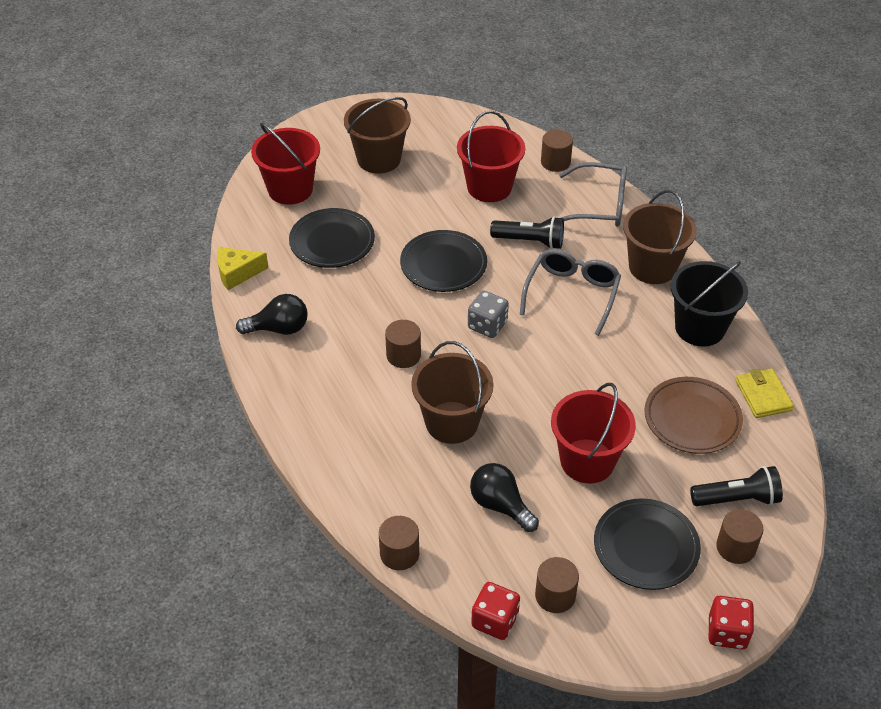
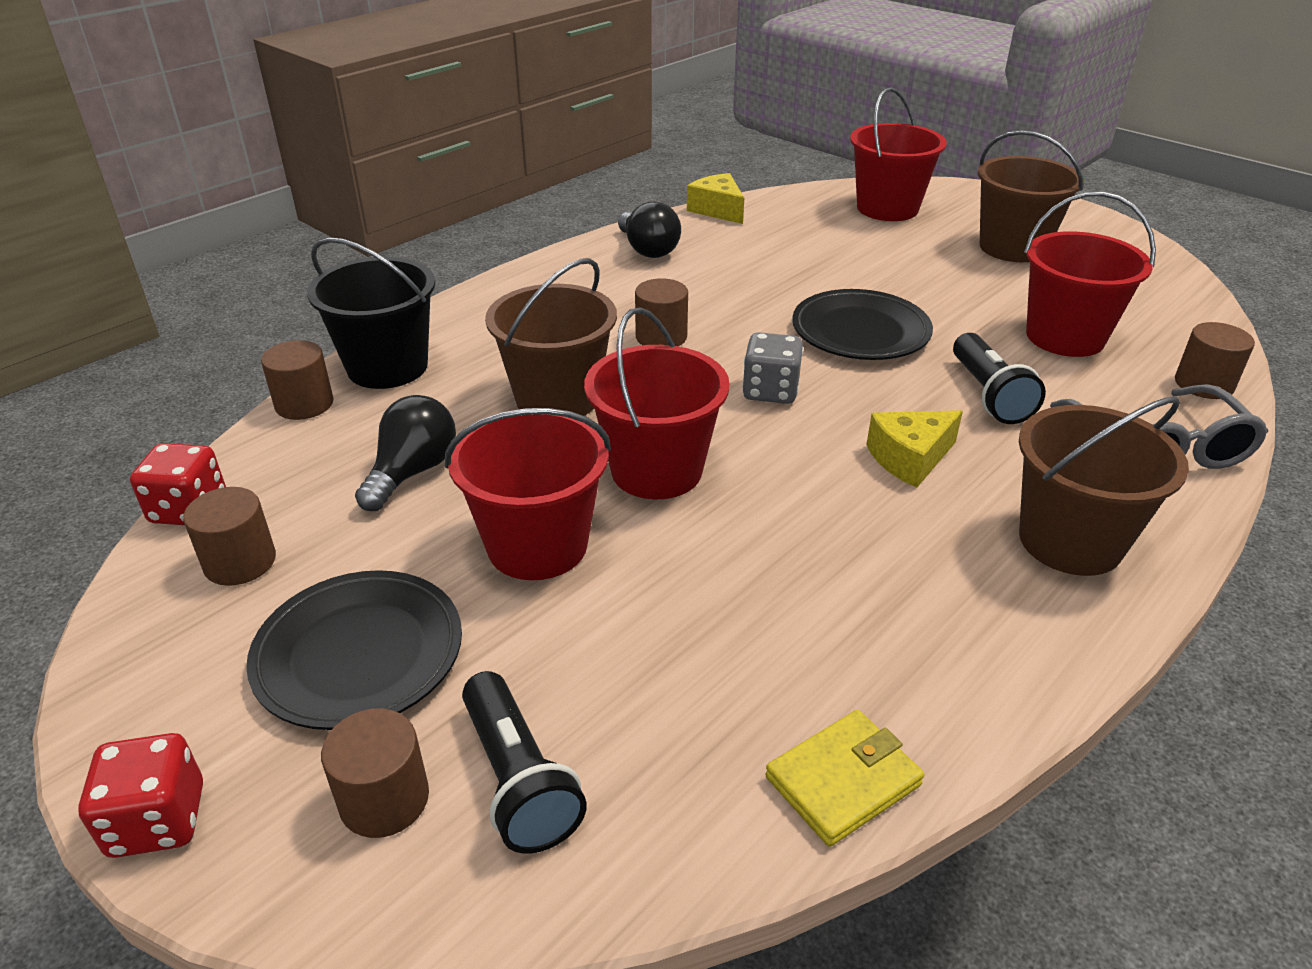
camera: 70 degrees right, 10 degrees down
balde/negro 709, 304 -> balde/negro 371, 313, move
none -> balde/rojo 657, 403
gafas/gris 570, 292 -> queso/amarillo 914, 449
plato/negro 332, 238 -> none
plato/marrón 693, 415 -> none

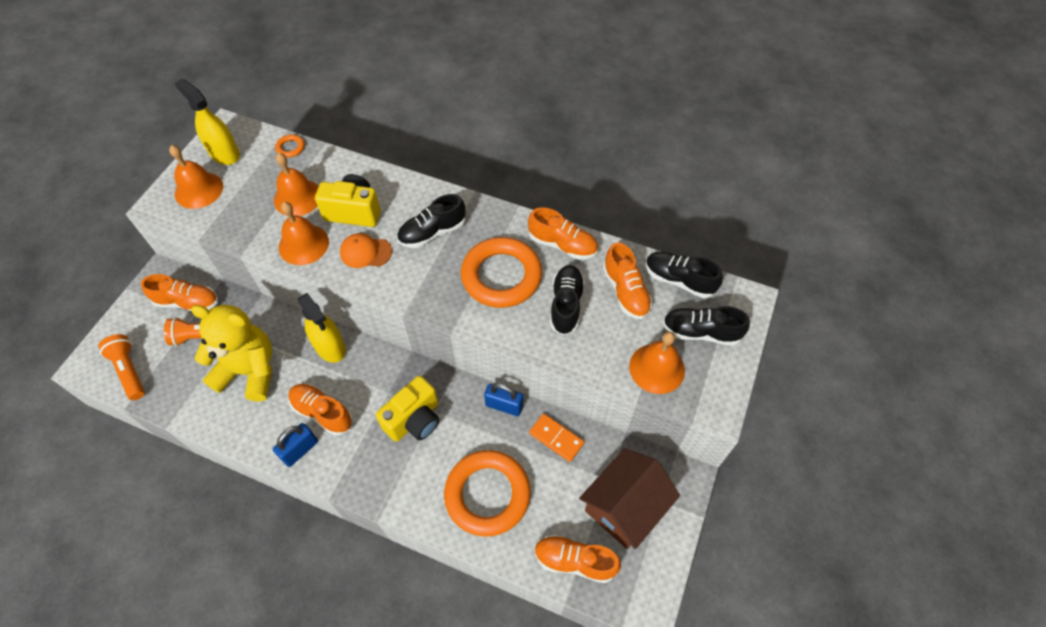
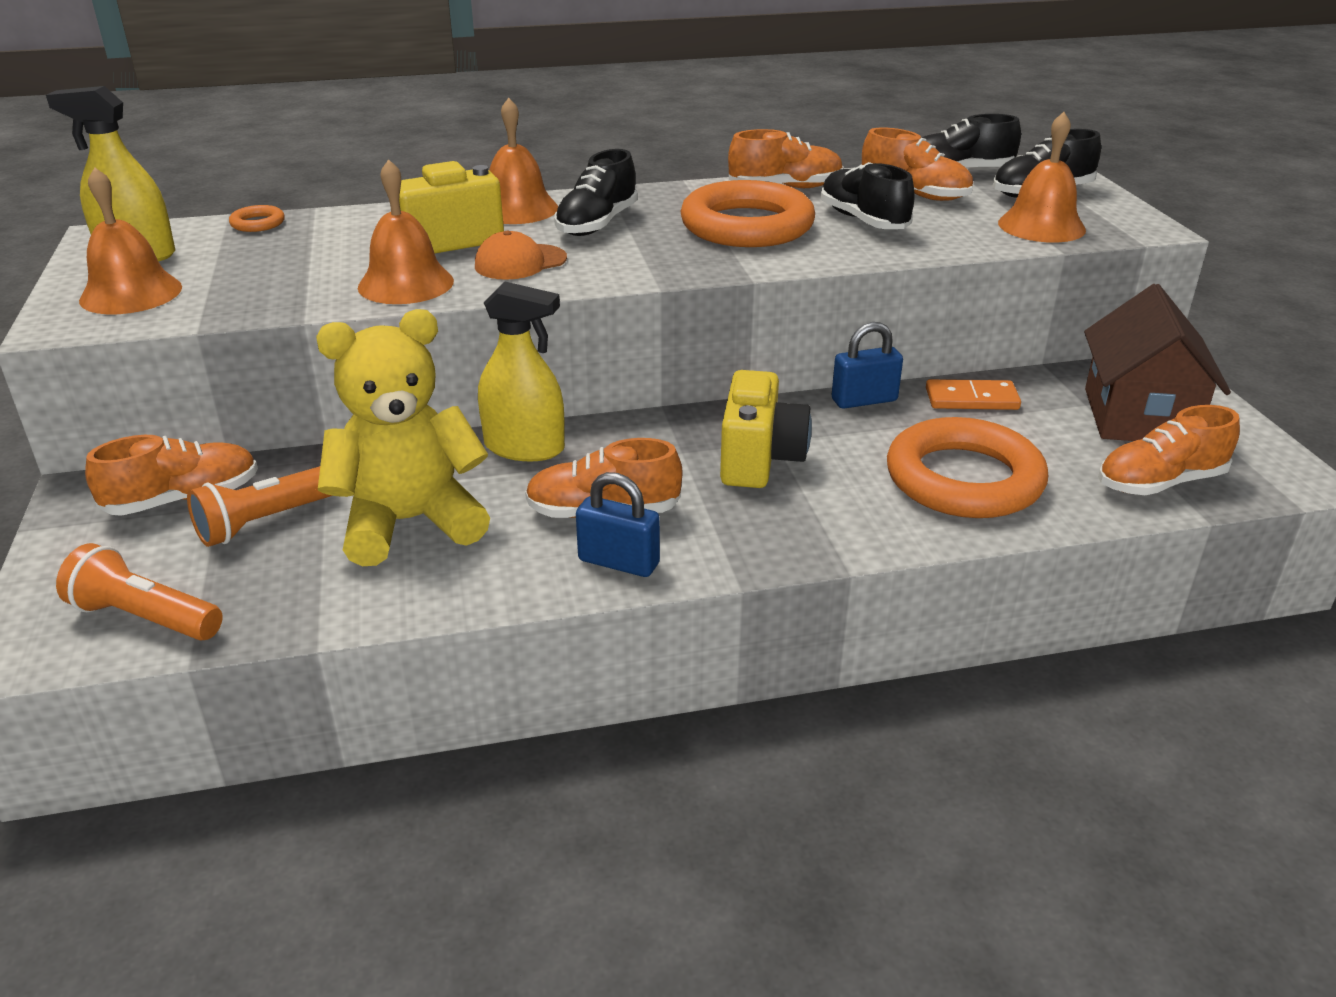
camera: 35 degrees left, 25 degrees down
campana/naranja 296, 184 -> campana/naranja 523, 161, move
candado/azul 295, 445 -> candado/azul 618, 524, 75 degrees counterclockwise

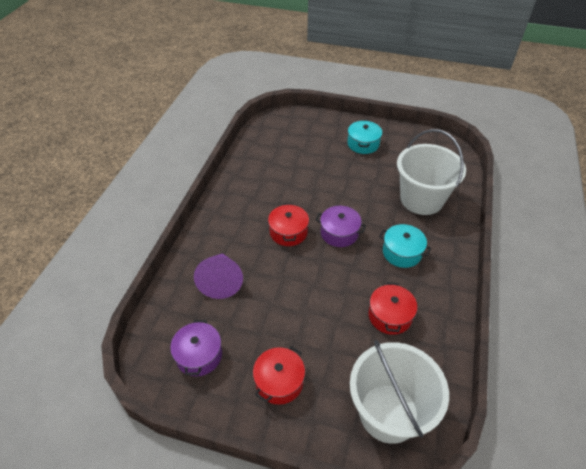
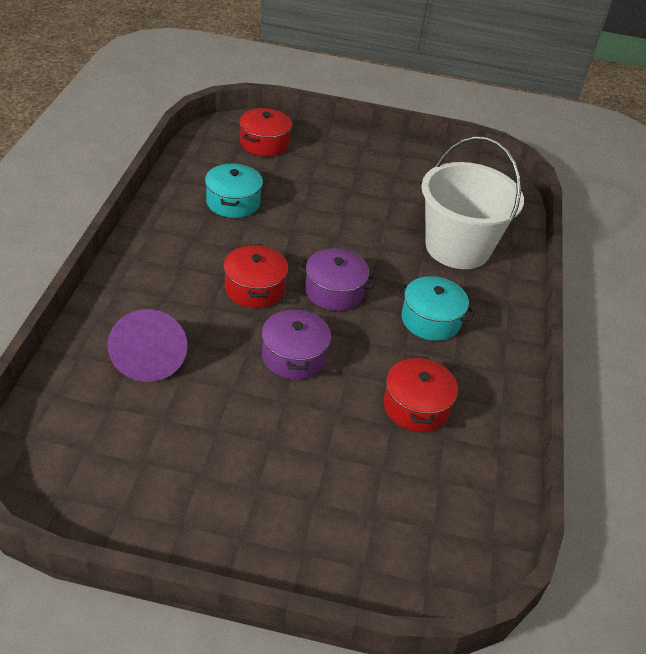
camera: 10 degrees left, 5 degrees down
olla/turquesa 364, 137 -> olla/turquesa 234, 190, move
olla/rojo 279, 375 -> olla/rojo 265, 132, move
olla/morado 196, 348 -> olla/morado 296, 344, move
balde/blanco 399, 392 -> none

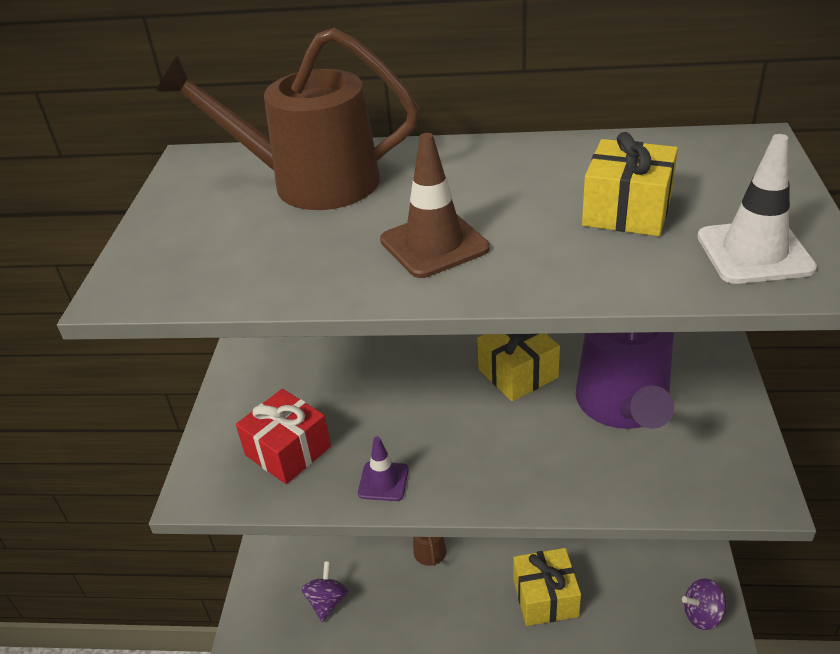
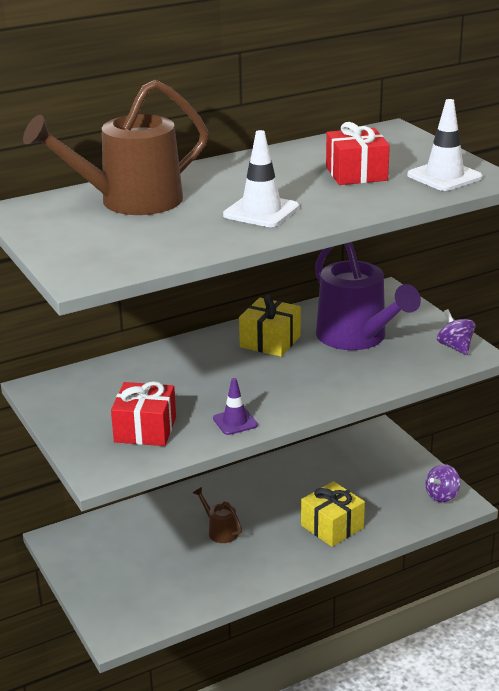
camera: 35 degrees left, 10 degrees down
cono de tráfico/marrón 435, 205 -> cono de tráfico/blanco 261, 178
regalo/amarillo 630, 184 -> regalo/rojo 358, 153
peonza/morado 325, 591 -> peonza/morado 456, 332, move

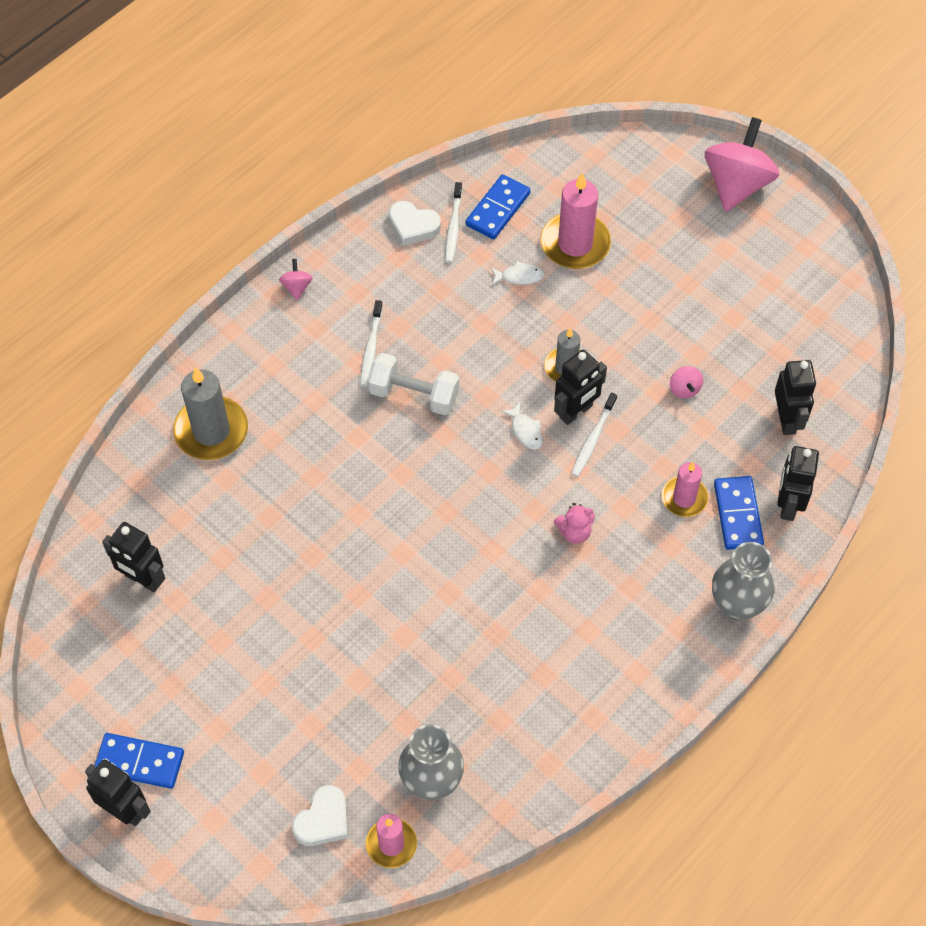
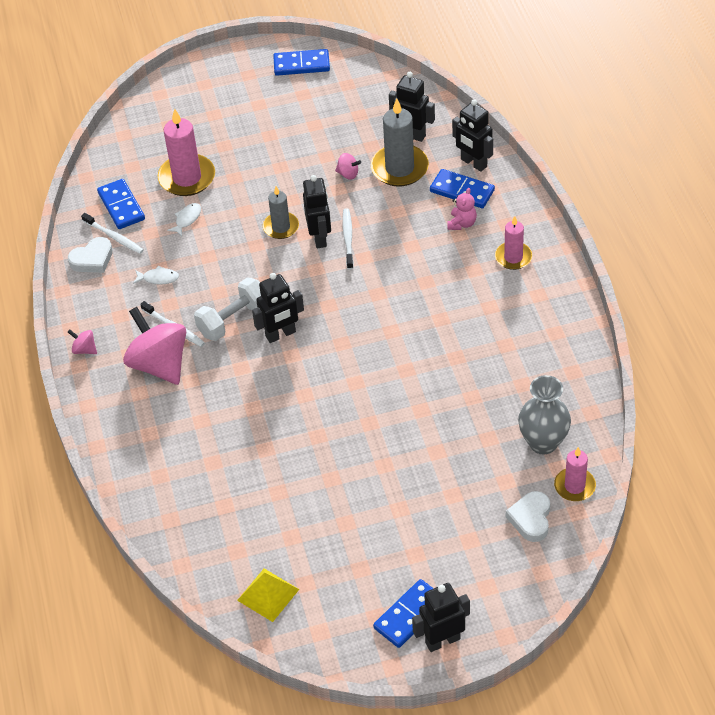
camera: 55 degrees left, 10 degrees down
peonza/rosa 742, 164 -> peonza/rosa 154, 346, move
pez/blanco 522, 426 -> pez/blanco 156, 275, move
none -> pirámide/amarillo 268, 595
robot/negro 133, 557 -> robot/negro 278, 308, move
none -> ficha de dominó/azul 301, 62
cepillo de dientes/blanco 594, 435 -> cepillo de dientes/blanco 348, 239, 150 degrees counterclockwise
vela/gris 210, 413 -> vela/gris 400, 143, move
osito/rosa 574, 523 -> osito/rosa 462, 209, move
vela/rosa 685, 489 -> vela/rosa 513, 243, move
corazón/blanco 320, 815 -> corazón/blanco 528, 516, 150 degrees counterclockwise
florero/gris 743, 581 -> none

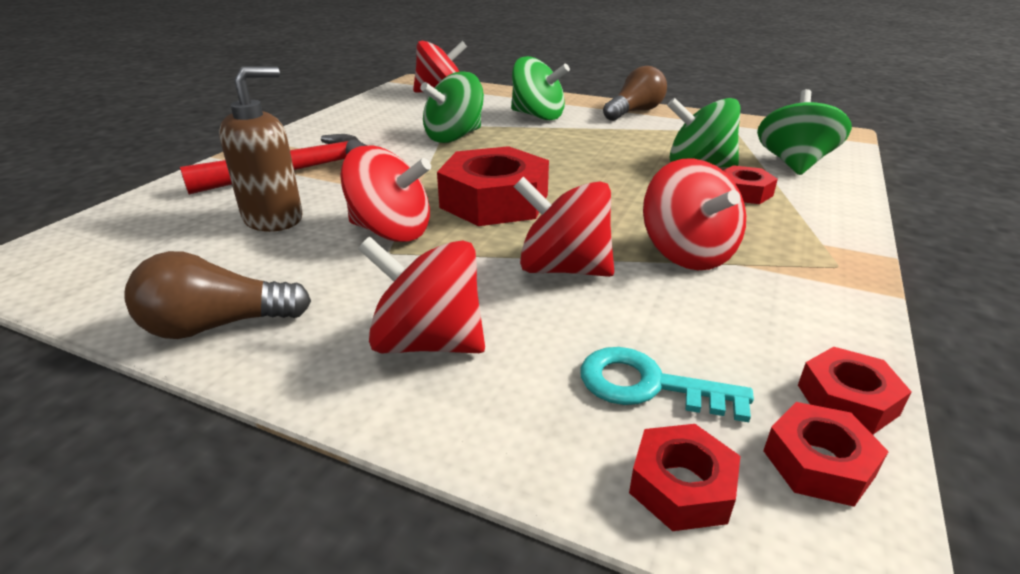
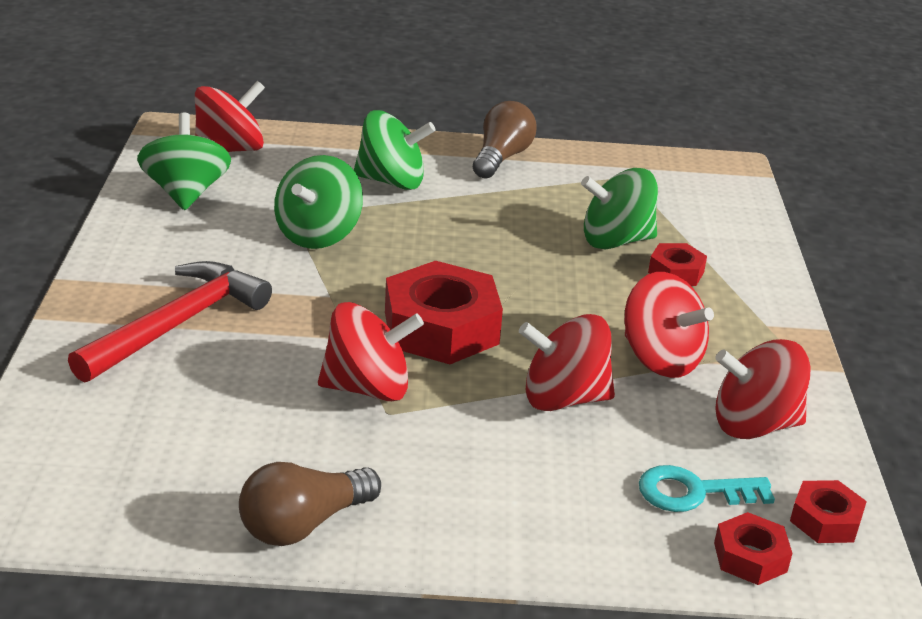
camera: 25 degrees left, 0 degrees up
peonza/verde 804, 132 -> peonza/verde 184, 161, move
peonza/rojo 421, 295 -> peonza/rojo 763, 389, move
dispensador de jabón/marrón 261, 149 -> none
tuerca/rojo 855, 391 -> none

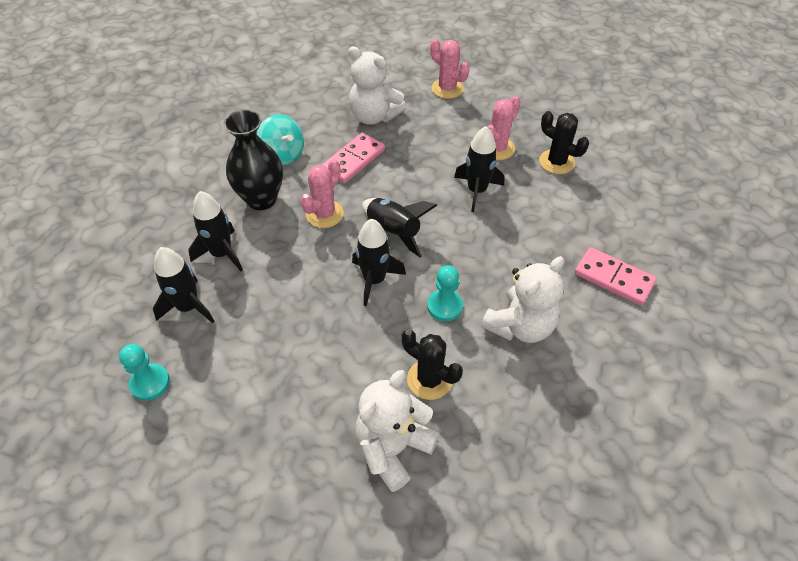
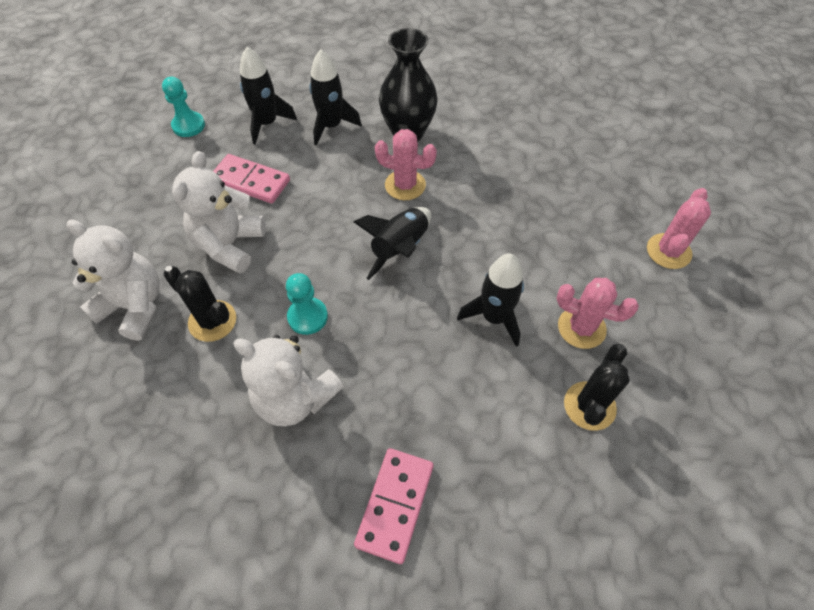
camera: 75 degrees right, 5 degrees up
cactus/negro 432, 364 -> cactus/negro 199, 304, 75 degrees counterclockwise
osito/blanco 377, 85 -> osito/blanco 219, 212, move
ficha de dominó/rosa 353, 157 -> ficha de dominó/rosa 252, 178, move
peonza/turquesa 280, 139 -> none
cohete/negro 379, 262 -> none

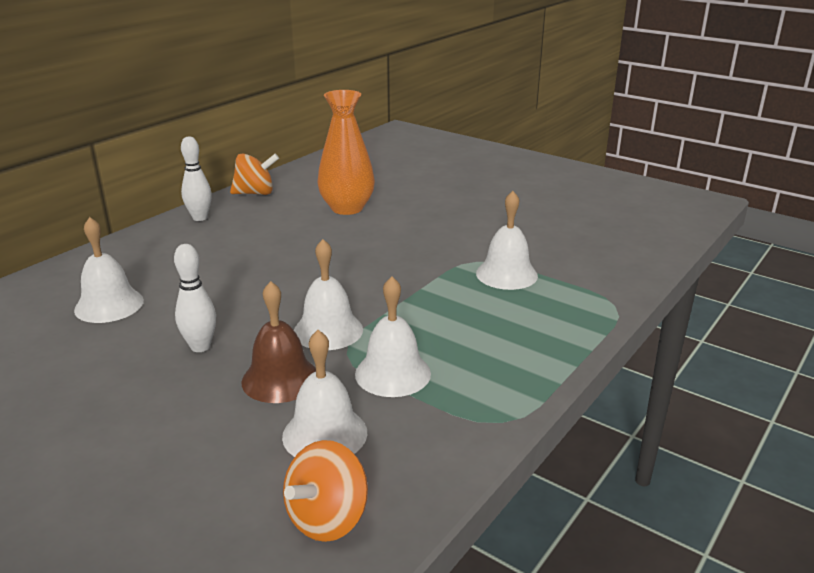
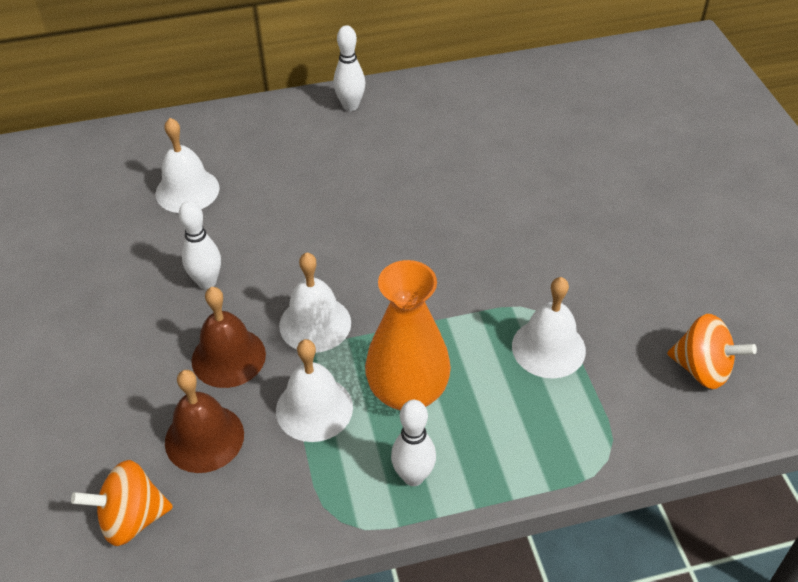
camera: 40 degrees right, 20 degrees up
campana/blanco 324, 393 -> campana/marrón 204, 421
florero/naranja 346, 152 -> florero/naranja 408, 335, move
none -> bolo/blanco 413, 443
peonza/naranja 254, 174 -> peonza/naranja 712, 351, move

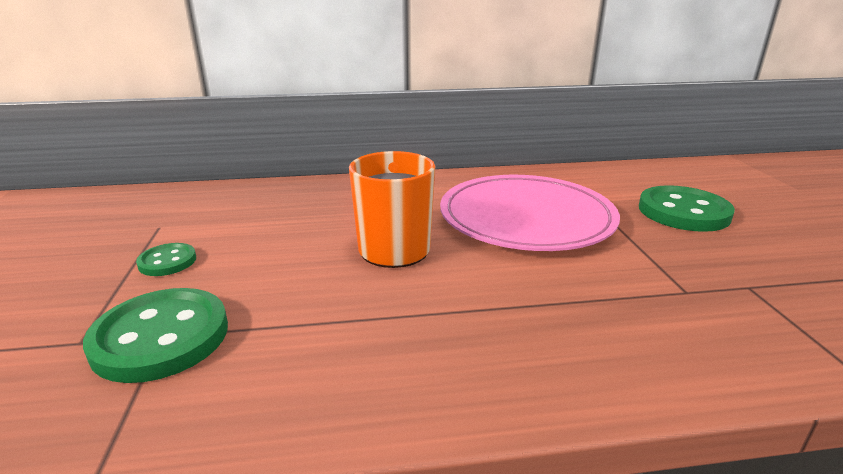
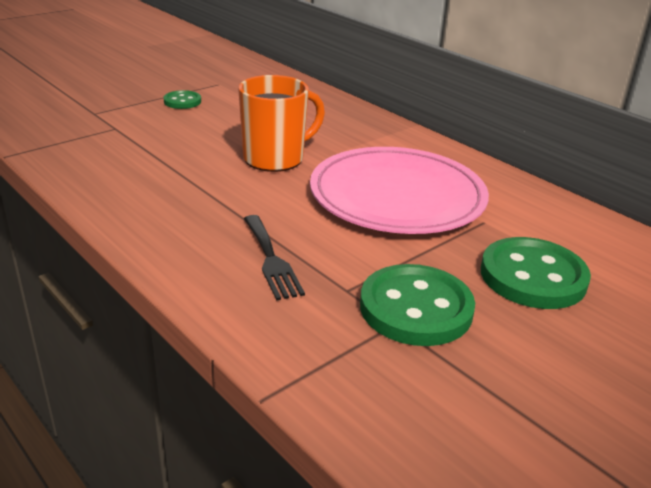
camera: 55 degrees right, 5 degrees up
none -> tenedor/negro 274, 257
botón/verde 155, 335 -> botón/verde 417, 305, move

